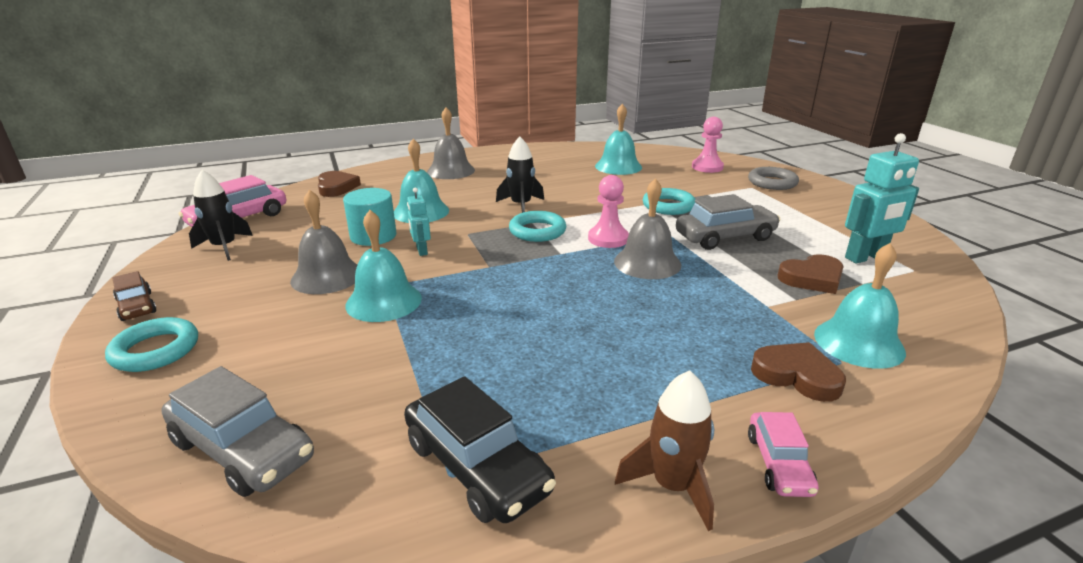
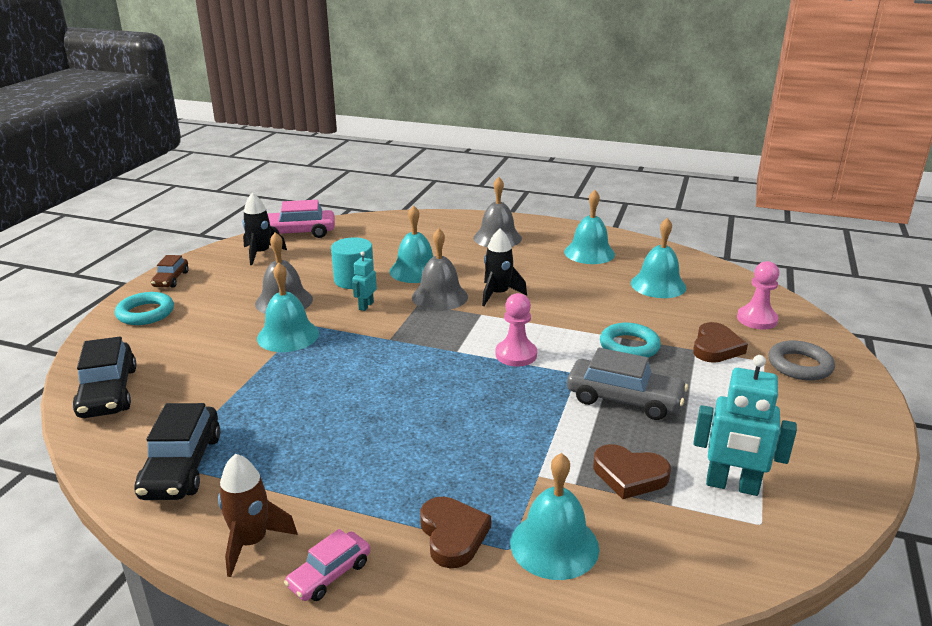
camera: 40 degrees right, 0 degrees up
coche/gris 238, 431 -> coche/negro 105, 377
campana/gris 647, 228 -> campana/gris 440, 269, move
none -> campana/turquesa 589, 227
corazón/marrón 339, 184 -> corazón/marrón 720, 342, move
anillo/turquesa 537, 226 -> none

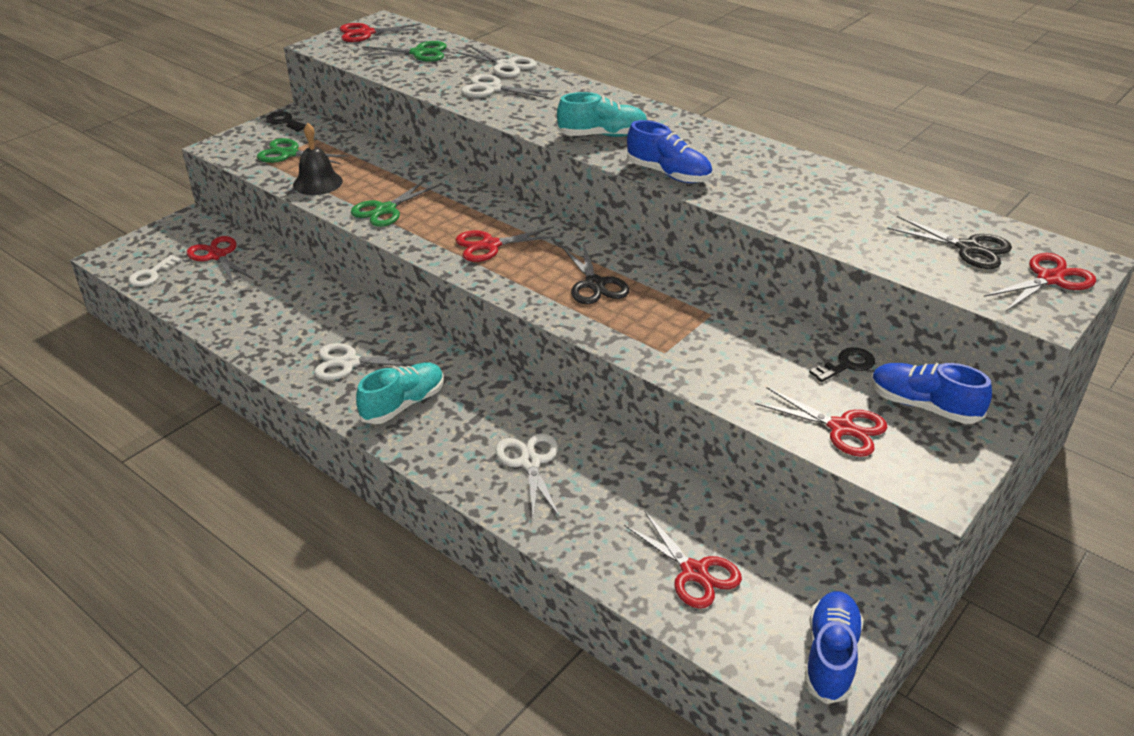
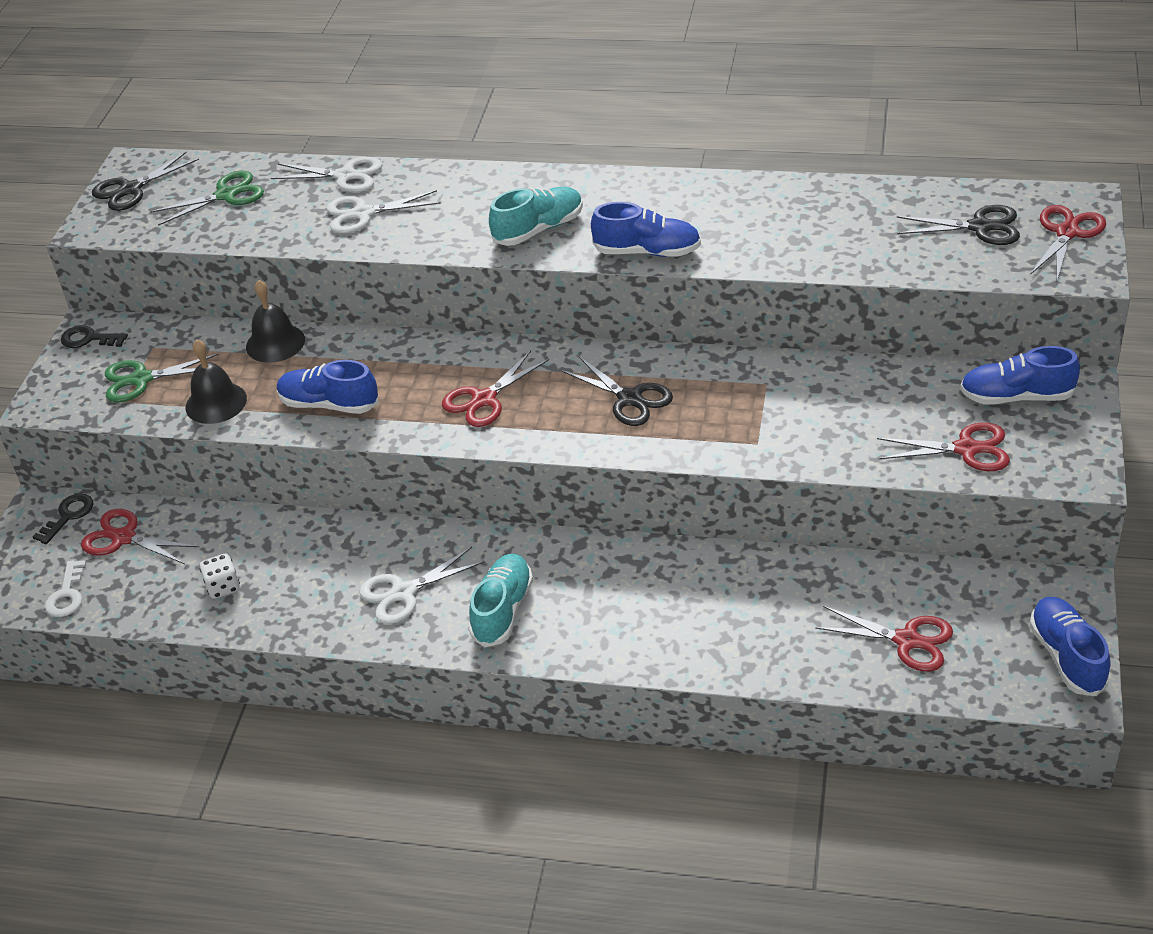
camera: 25 degrees left, 5 degrees up
llave/negro 842, 364 -> llave/negro 63, 518, move
tijeras/rojo 382, 32 -> tijeras/negro 145, 181
none -> dado/blanco 220, 576
none -> campana/negro 275, 321
tijeras/verde 395, 203 -> zapato/azul 328, 387
tijeras/blanco 527, 476 -> none

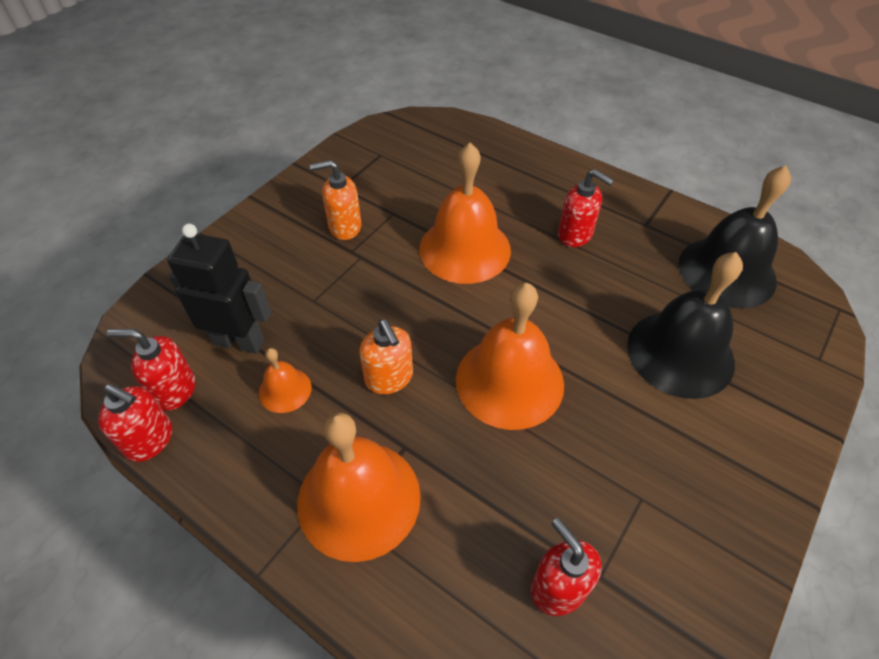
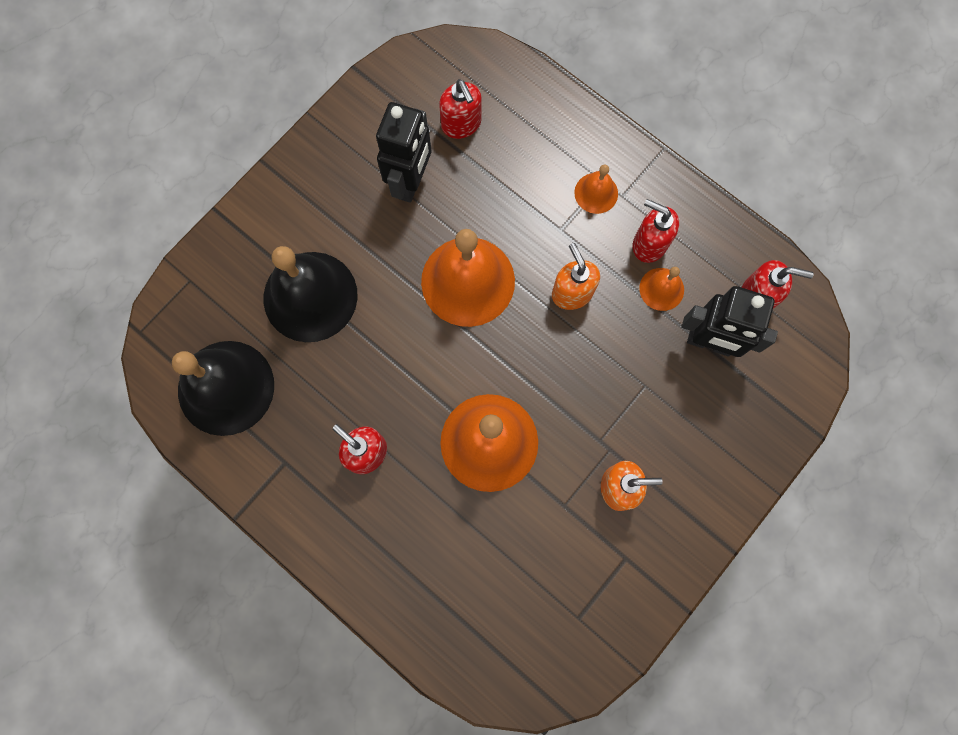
camera: 175 degrees left, 25 degrees up
none -> robot/negro 403, 152
campana/naranja 359, 487 -> campana/naranja 596, 189, x0.48
dispensador de jabón/rojo 135, 423 -> dispensador de jabón/rojo 656, 231, move

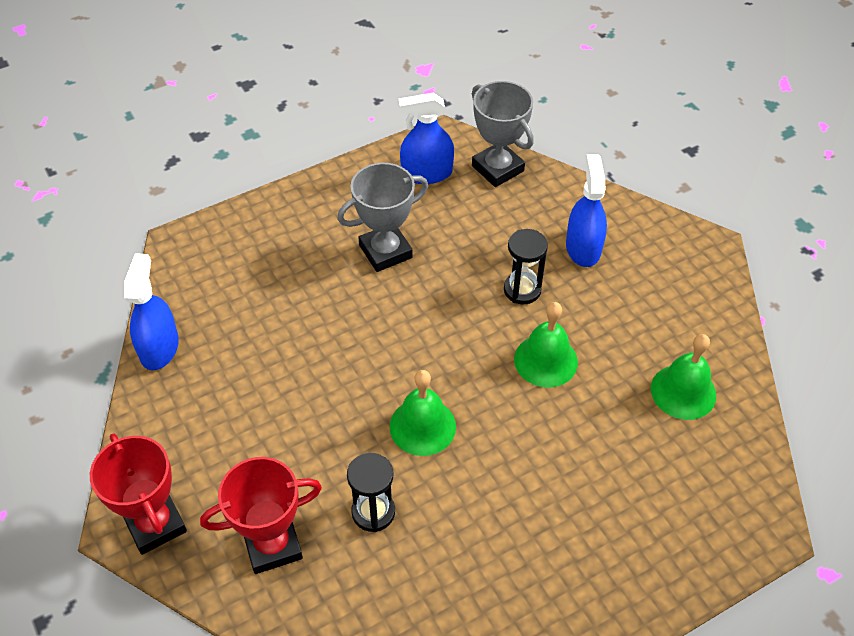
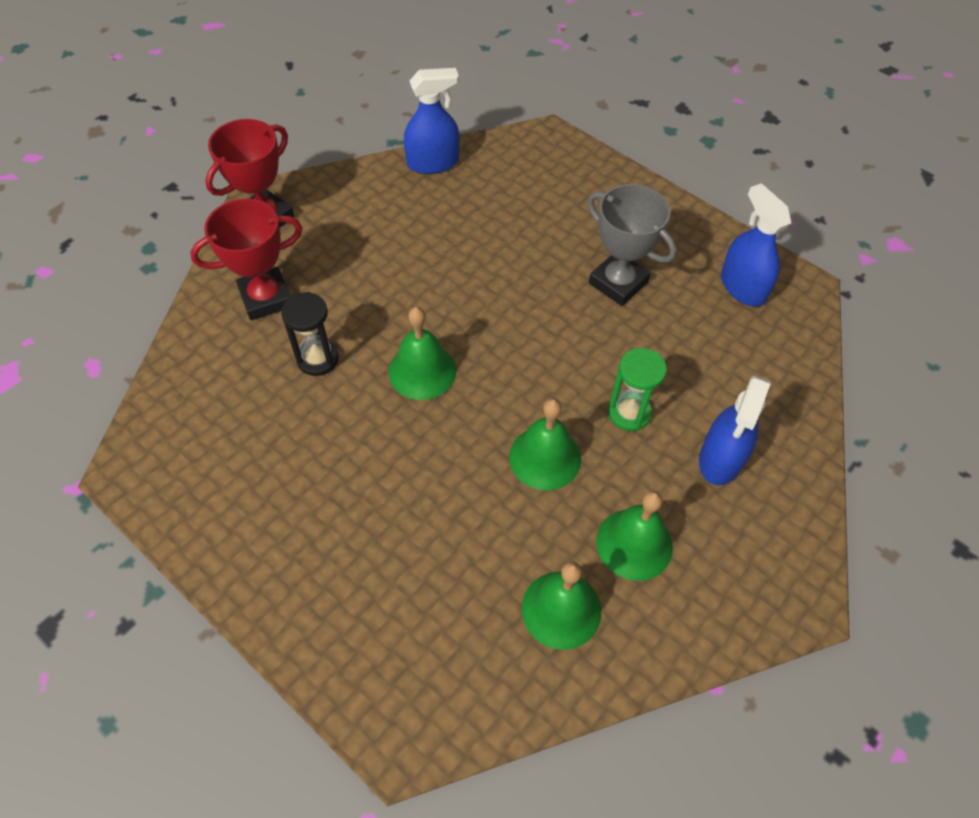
camera: 70 degrees right, 5 degrees up
trofeo/rojo 261, 515 -> trofeo/rojo 246, 259, 75 degrees counterclockwise
none -> campana/verde 634, 536
reloj de arena/negro 526, 266 -> reloj de arena/verde 637, 389
pulverizador/azul 586, 210 -> pulverizador/azul 735, 430, 135 degrees clockwise
trofeo/gris 503, 134 -> none

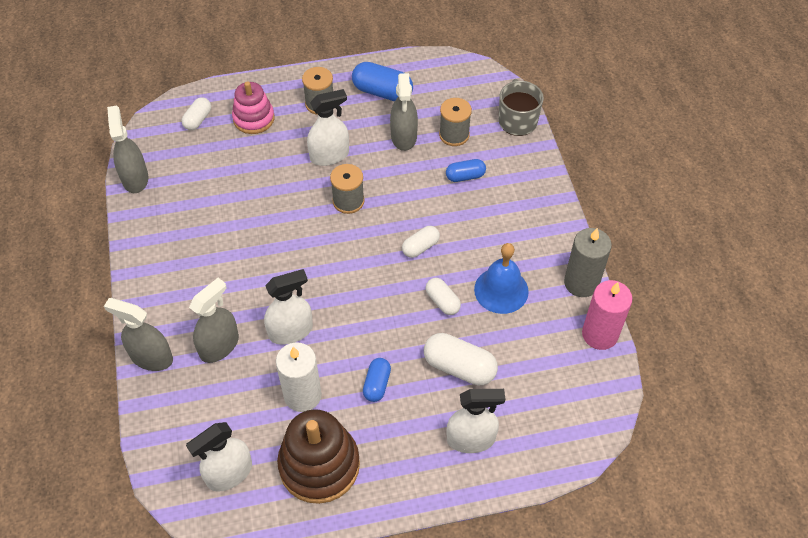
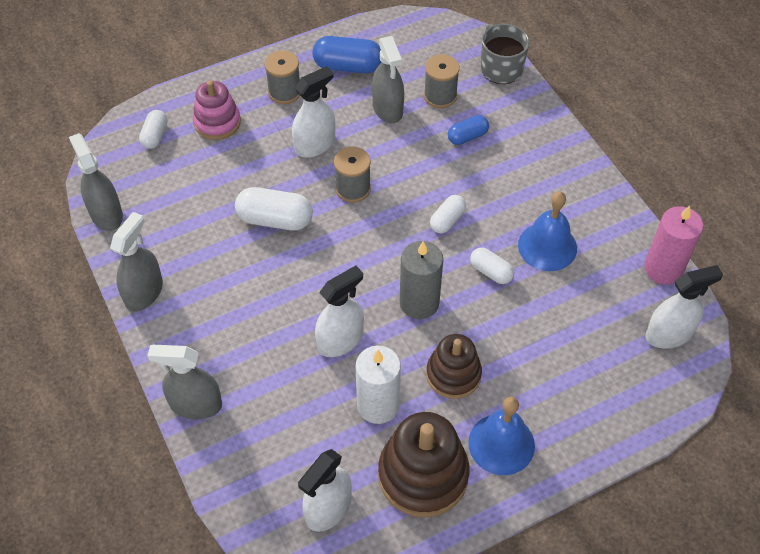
camera: 15 degrees left, 0 degrees up
pulverizador/gris 214, 320 -> pulverizador/gris 136, 262, move
cápsula/blanco 461, 359 -> cápsula/blanco 274, 209, move
vela/gris 588, 262 -> vela/gris 421, 280, move
cápsula/azul 377, 380 -> juguete apilable/marrón 454, 366
none -> campana/azul 501, 436
pulverizador/blanco 475, 421 -> pulverizador/blanco 684, 307, move

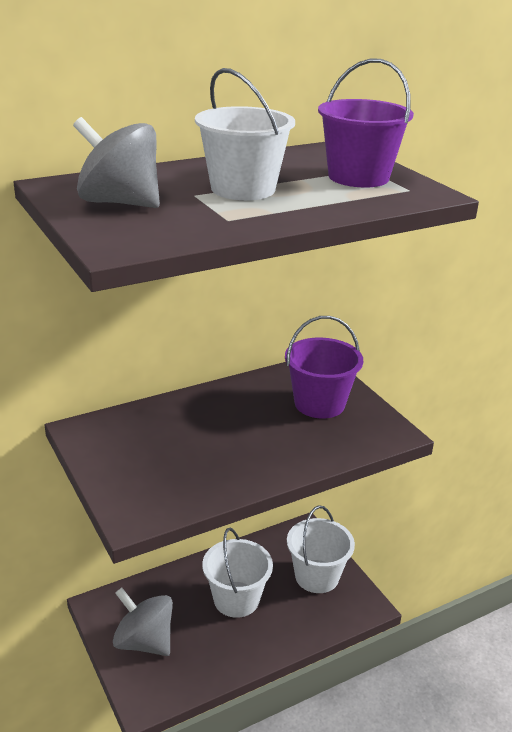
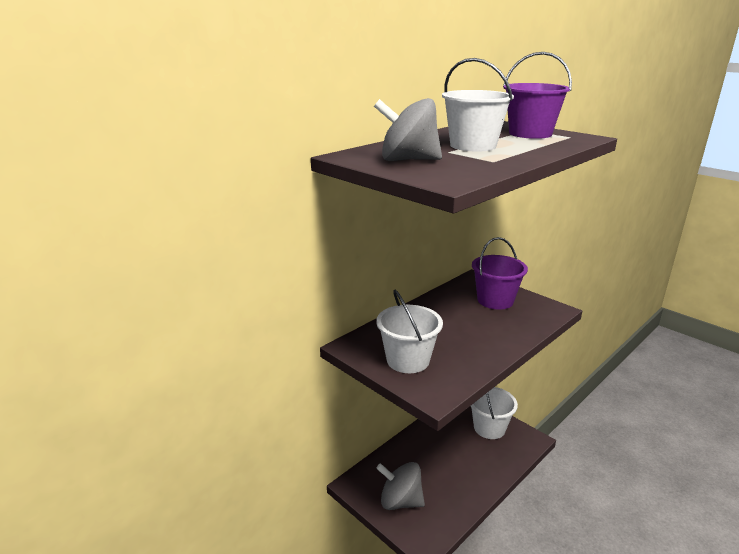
camera: 15 degrees left, 5 degrees down
balde/blanco 237, 572 -> balde/blanco 409, 331, move

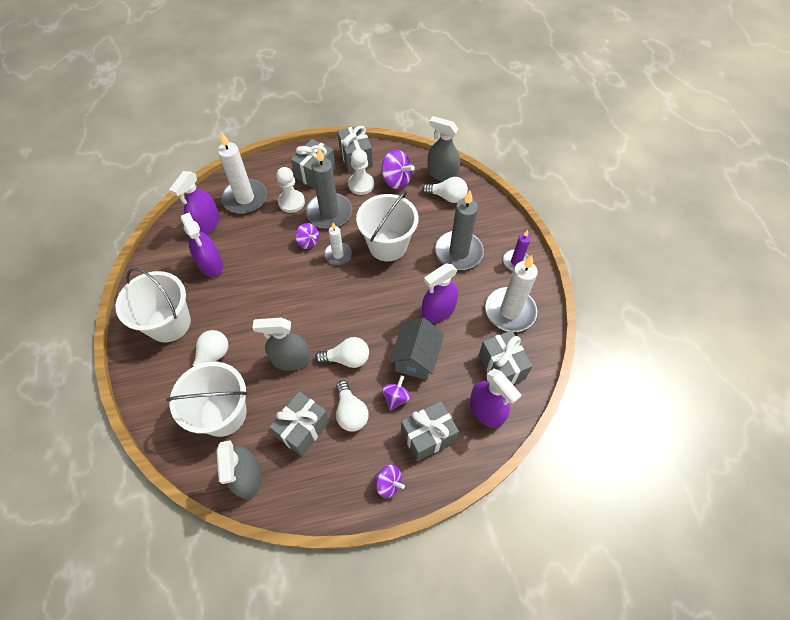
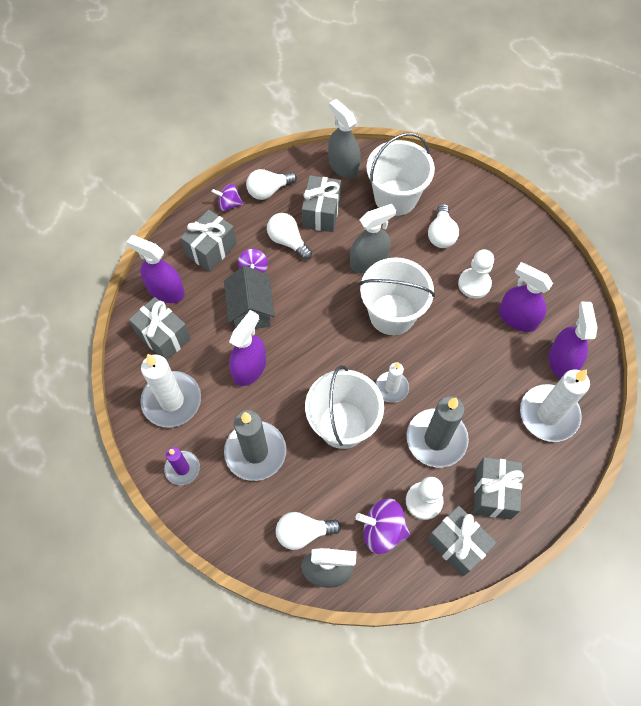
camera: 155 degrees right, 5 degrees up
bombilla/blanco 342, 352 -> bombilla/blanco 271, 184, move
balde/blanco 153, 305 -> balde/blanco 397, 296, move
peón/blanco 290, 190 -> peón/blanco 476, 274, move
peonza/morado 307, 236 -> none

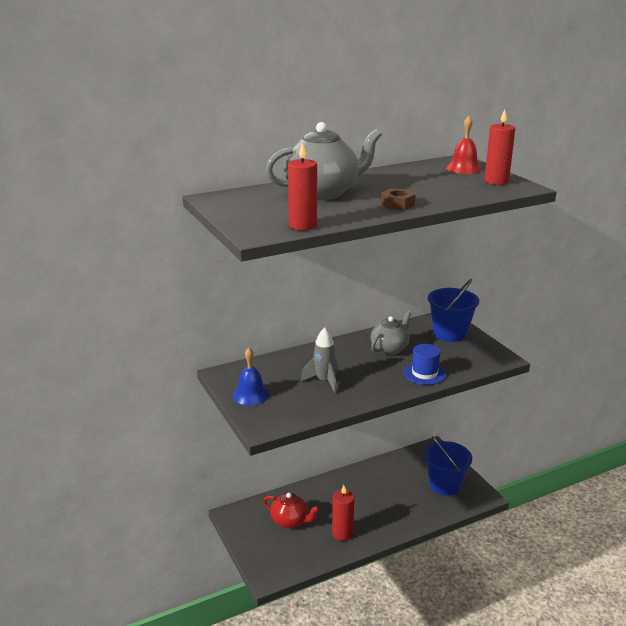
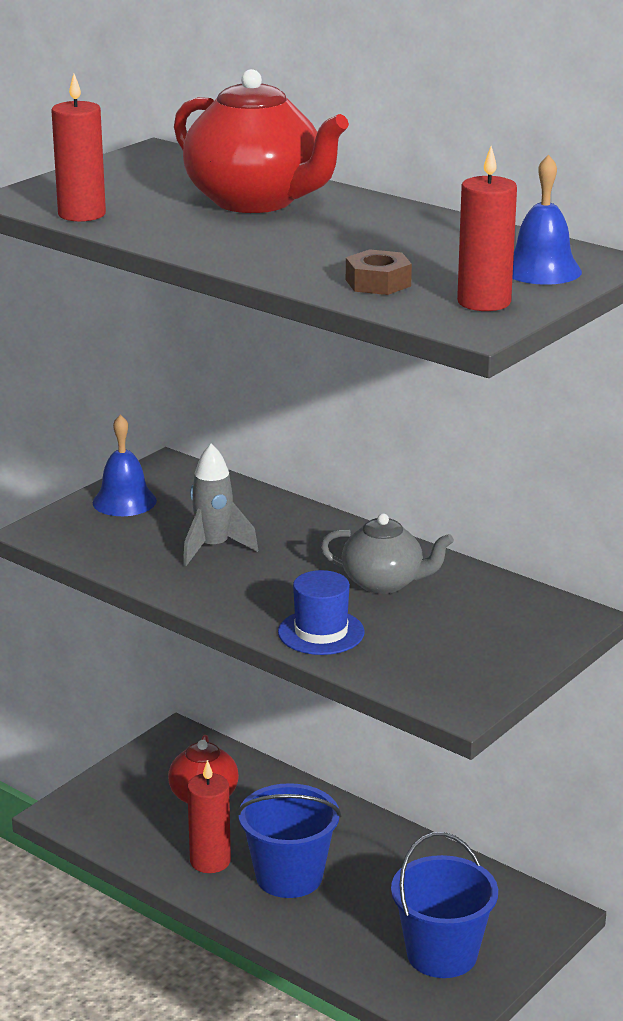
camera: 65 degrees right, 0 degrees up
tetera/gris 324, 161 -> tetera/rojo 261, 141
balde/azul 453, 310 -> balde/azul 289, 840, move
tuerca/marrón 398, 199 -> tuerca/marrón 379, 272, move
campana/rojo 464, 145 -> campana/azul 547, 220

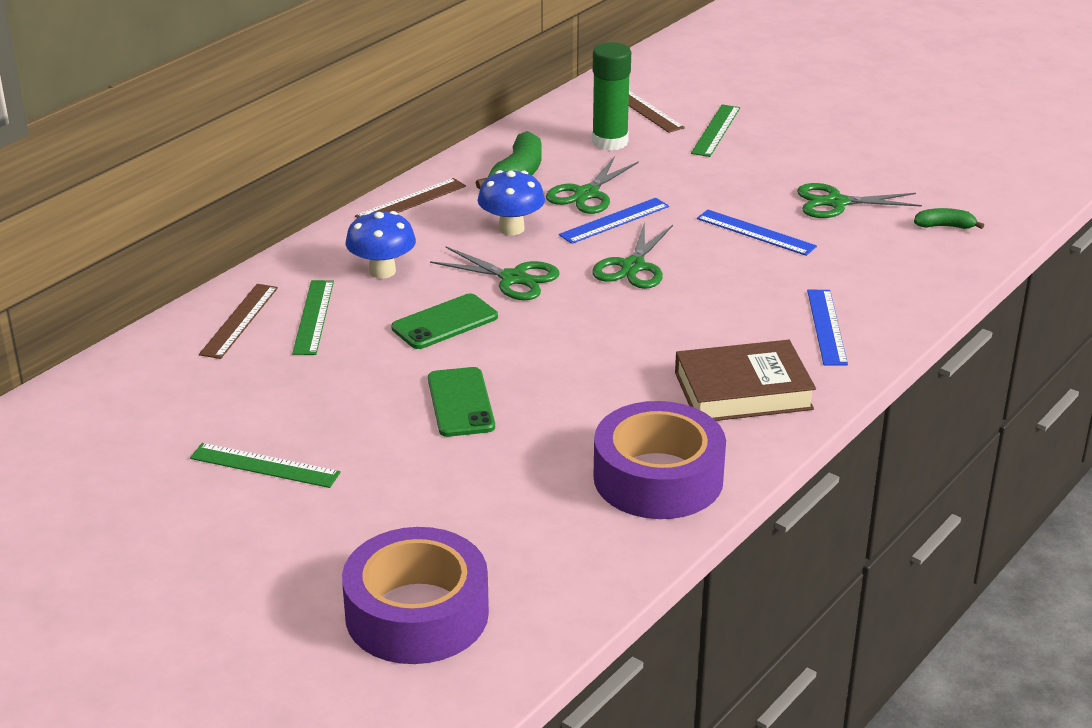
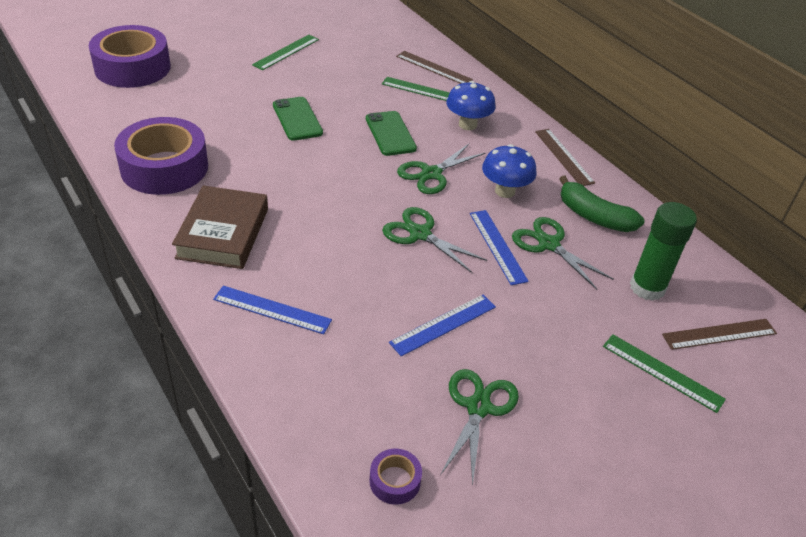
camera: 105 degrees right, 10 degrees up
móvil/verde 461, 402 -> móvil/verde 298, 119, 60 degrees clockwise
plátano/verde 949, 218 -> cinta adhesiva/morado 396, 477

